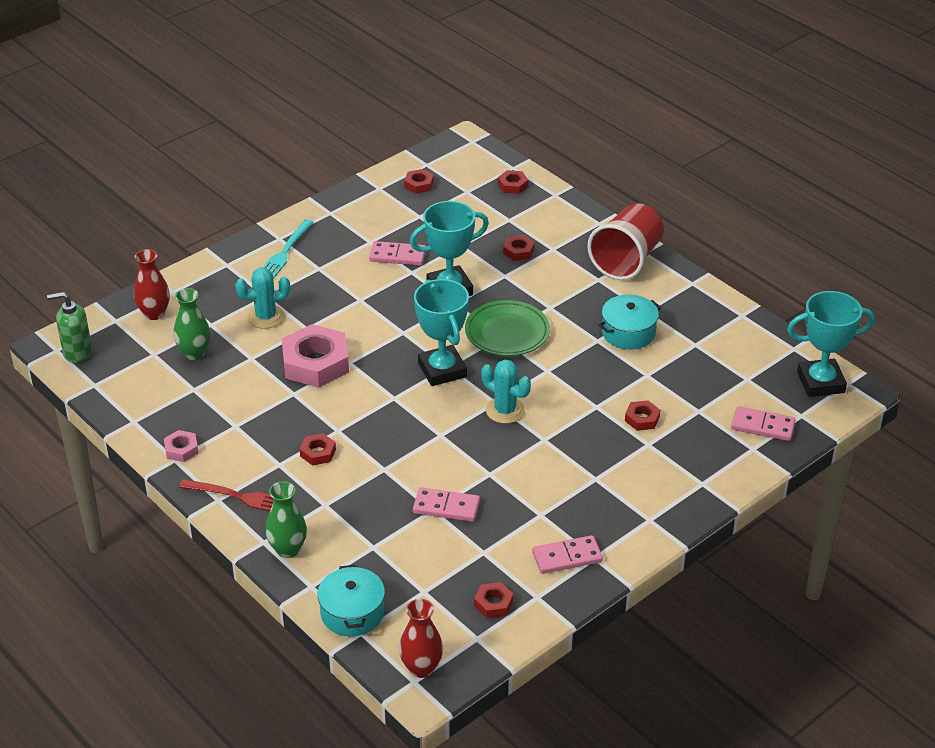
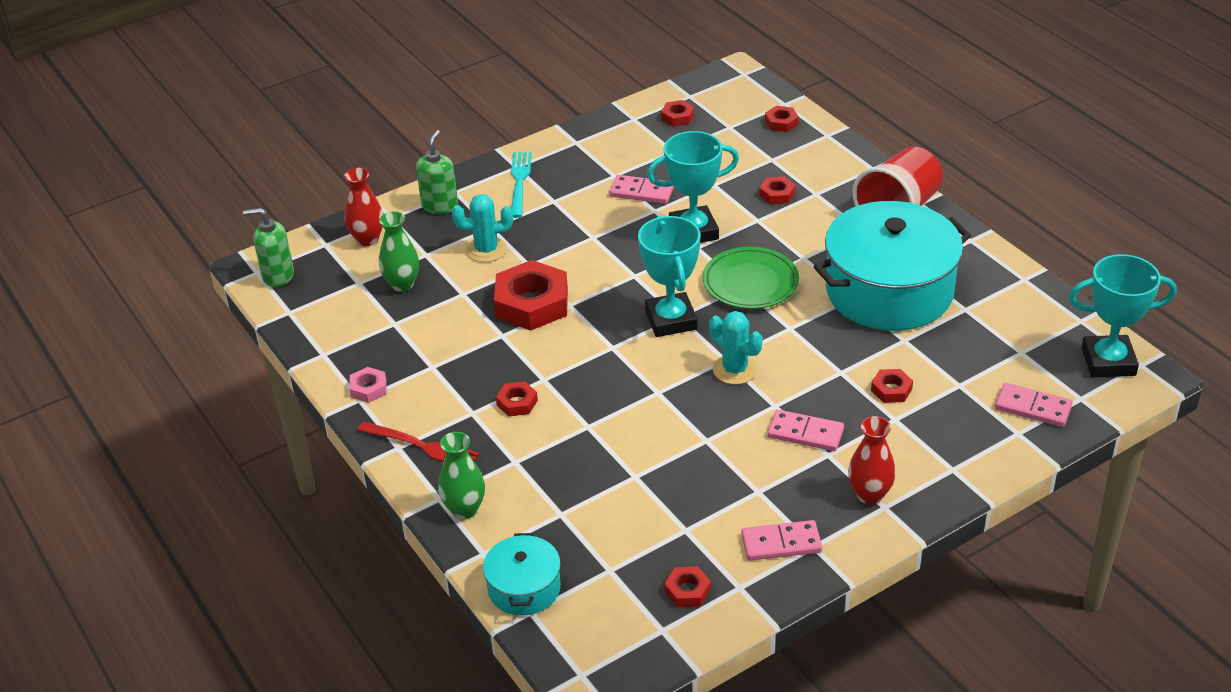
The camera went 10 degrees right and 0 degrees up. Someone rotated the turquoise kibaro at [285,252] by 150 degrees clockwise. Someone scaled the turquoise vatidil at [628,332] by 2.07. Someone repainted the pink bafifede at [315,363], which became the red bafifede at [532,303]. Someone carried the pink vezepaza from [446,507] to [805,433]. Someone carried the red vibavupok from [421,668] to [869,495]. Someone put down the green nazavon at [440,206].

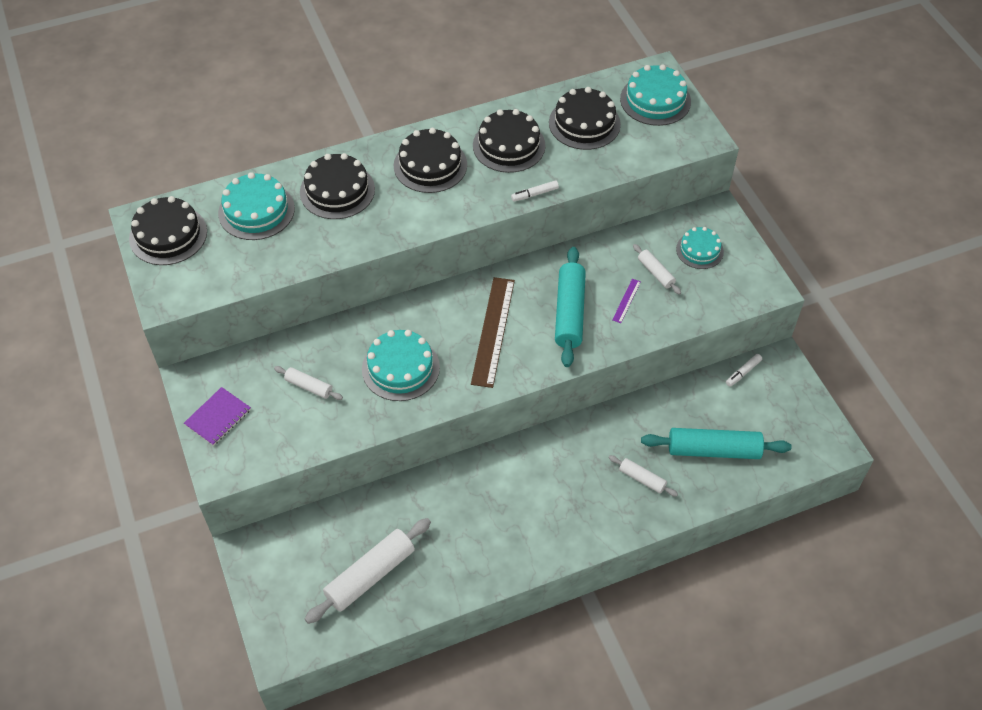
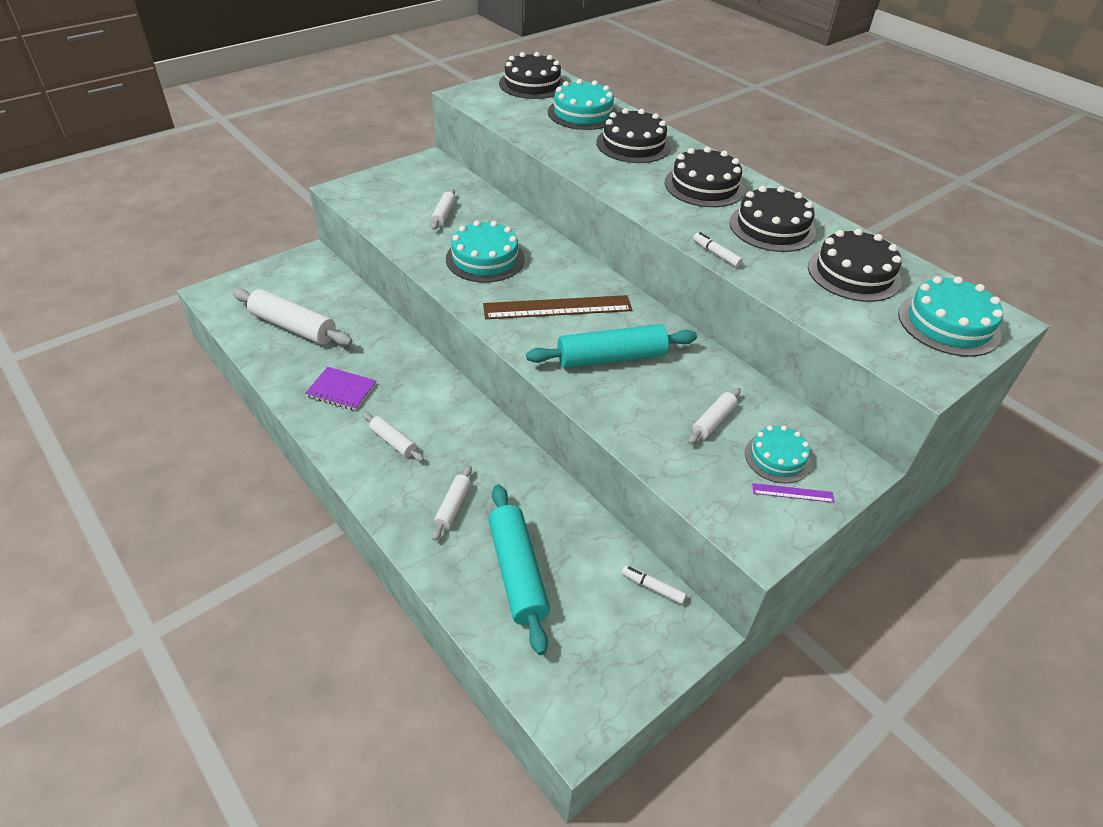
The camera went 70 degrees right and 10 degrees down. Someone carried the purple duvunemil from [626,300] to [792,493]. Someone carried the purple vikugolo from [218,417] to [341,390]. Someone put down the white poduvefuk at [393,442].

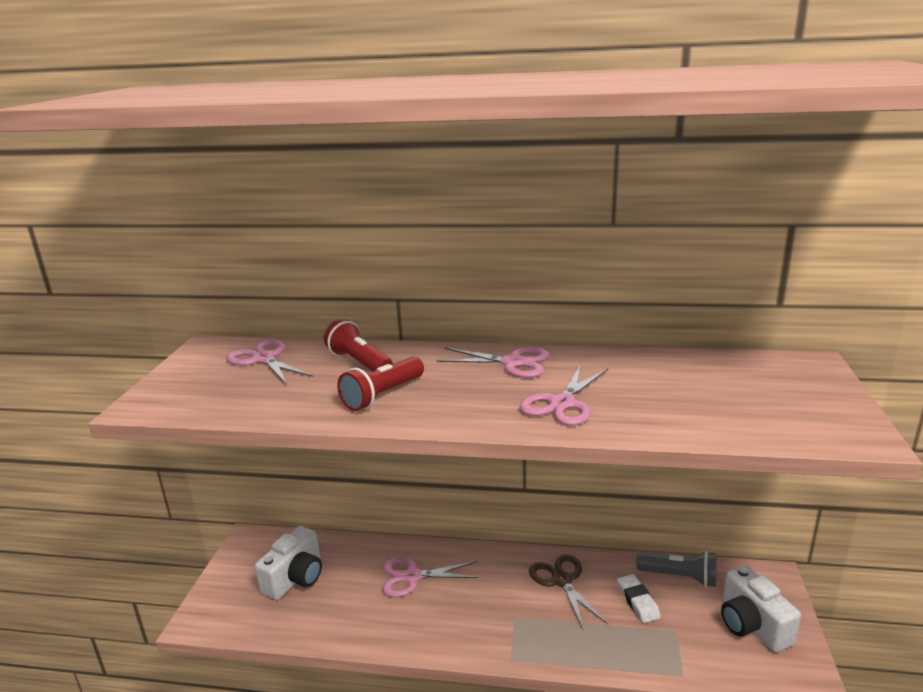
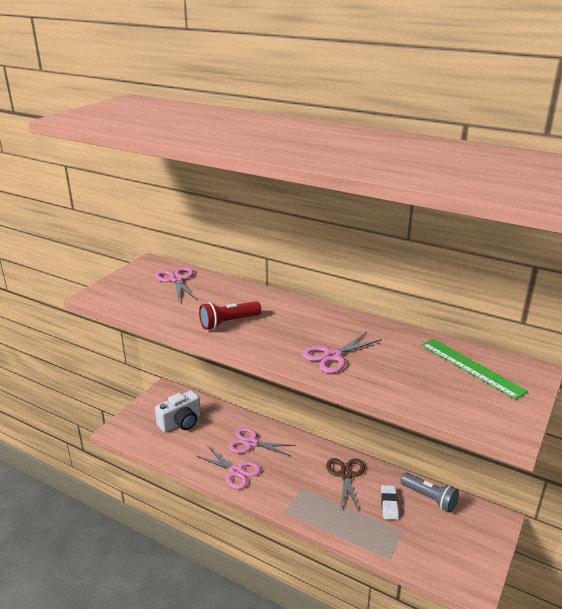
The camera went 20 degrees right and 5 degrees up. Someone took away the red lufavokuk at [359,363]. Someone carried the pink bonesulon from [512,363] to [236,471]. Someone took away the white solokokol at [752,625]. Someone put down the green duvunemil at [471,367].

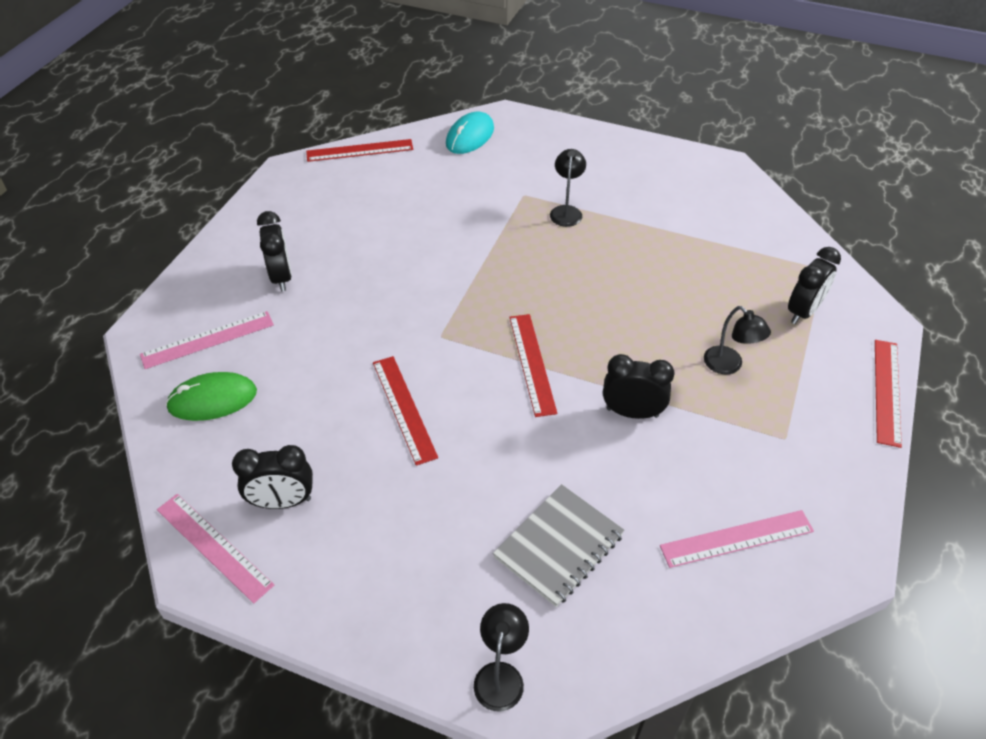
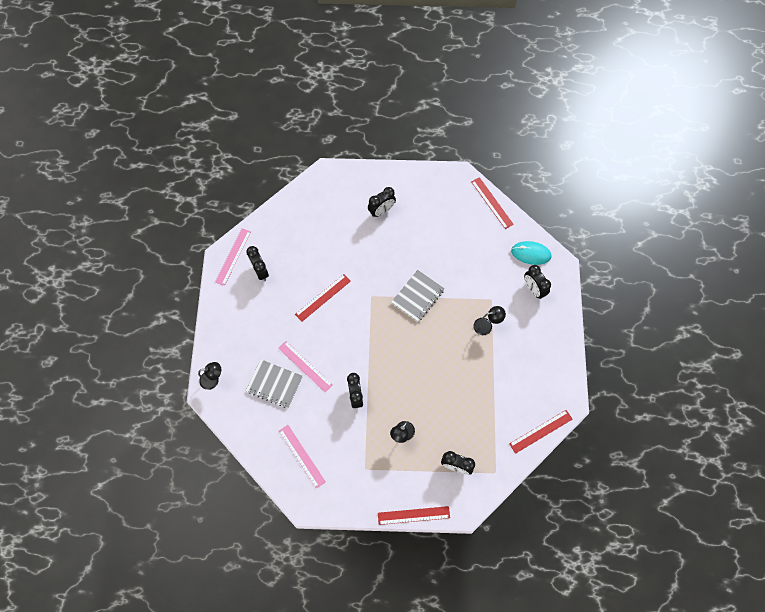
The camera went 70 degrees right and 20 degrees up. Someone carried the pink duvunemil from [208,339] to [305,366]. Someone carried the red duvunemil from [532,363] to [540,431]. Someone took away the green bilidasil at [212,399]. Someone put down the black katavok at [533,289]. Someone put down the grey vikugolo at [417,296].

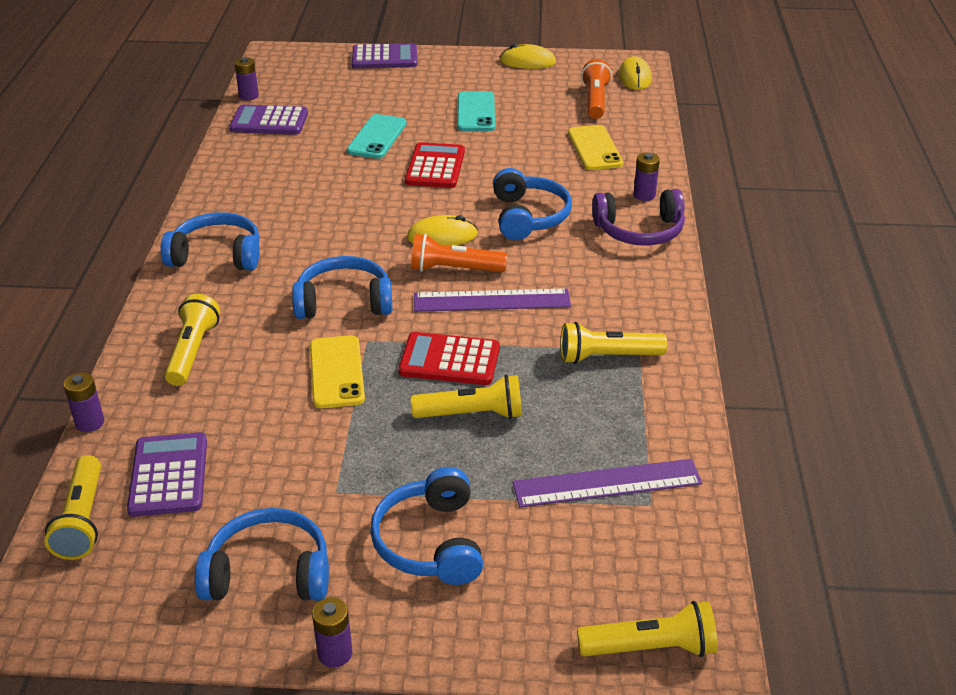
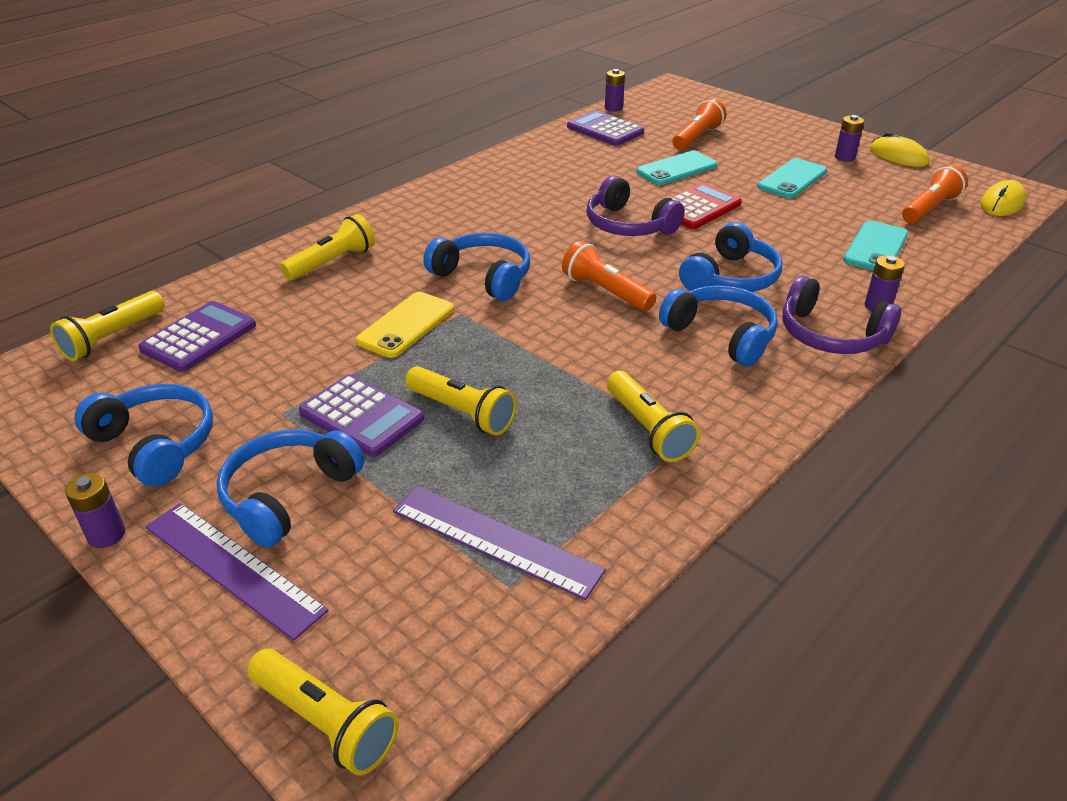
The camera went 40 degrees right and 0 degrees up. Someone carried the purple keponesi from [384,58] to [361,416]. Someone repainted the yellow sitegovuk at [595,148], which became the turquoise sitegovuk at [875,247]. Someone carried the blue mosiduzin from [217,255] to [721,335]. Someone took away the yellow bilidasil at [442,236]. Someone carried the purple duvunemil from [491,300] to [233,567]. Someone rotated the yellow lufavokuk at [607,357] by 150 degrees counterclockwise. Someone took away the red keponesi at [449,360]. Someone carried the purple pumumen from [90,423] to [844,157]. Someone put down the orange lufavokuk at [697,137]. Someone put down the purple mosiduzin at [628,225].

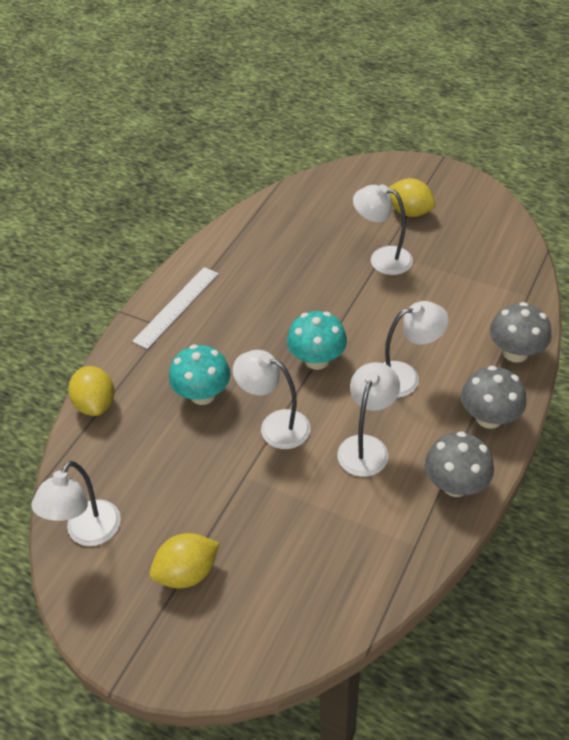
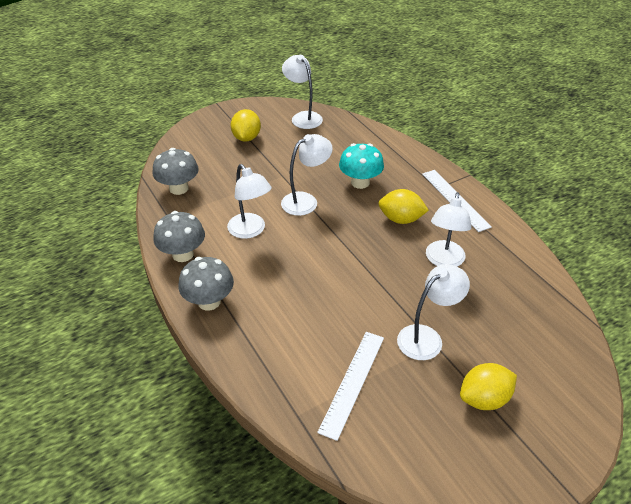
The camera went 120 degrees right and 5 degrees down. Someone carried the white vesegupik from [405,377] to [443,260]. Someone carried the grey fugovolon from [515,353] to [179,188]. Someone took away the turquoise fugovolon at [317,360]. Someone carried the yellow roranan from [96,404] to [401,219]. Someone put down the white duvunemil at [352,382].

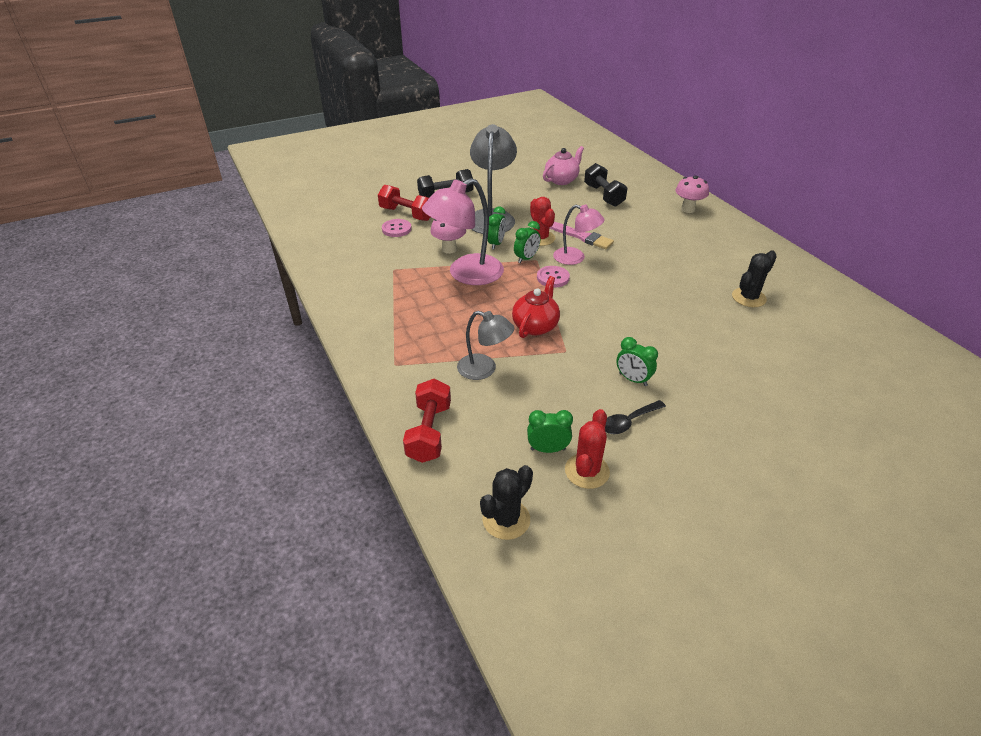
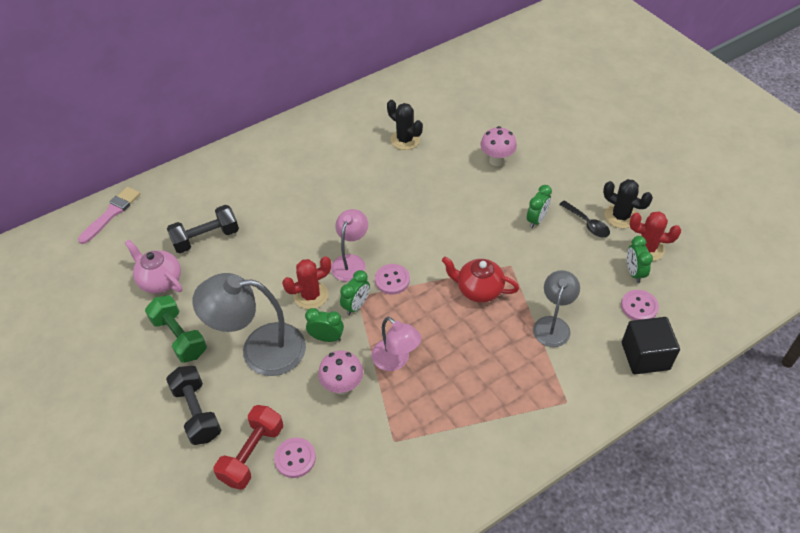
The camera went 95 degrees left and 10 degrees up. Someone carried the pink fugovolon from [688,209] to [496,160]. Someone scaled the pink vesegupik at [466,274] by 0.60. Someone rotated the green katavok at [526,258] by 90 degrees clockwise. Someone carried the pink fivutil from [582,237] to [111,213]. Someone swapped the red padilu at [429,432] for the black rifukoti at [645,356]. Someone carried the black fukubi from [506,519] to [620,216]. Someone put down the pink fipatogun at [639,306]. Someone put down the green padilu at [179,337].

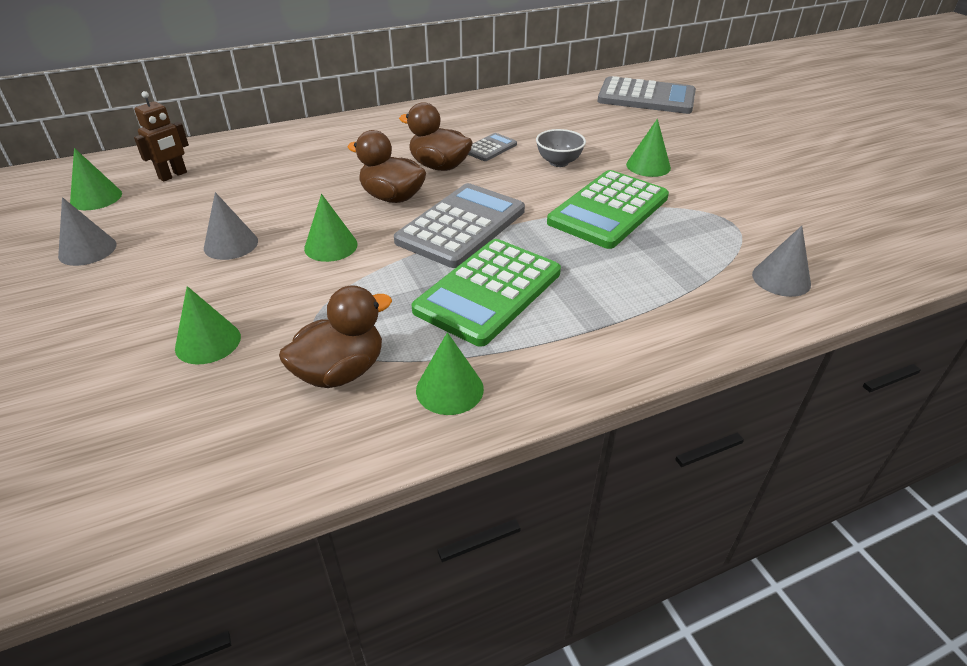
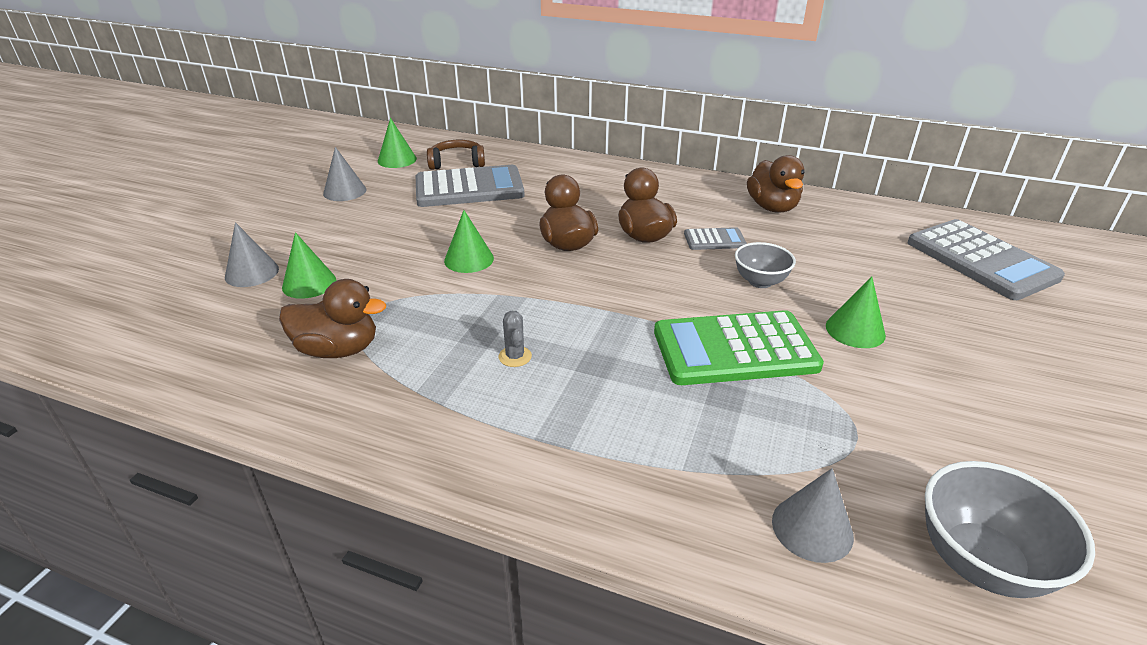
The camera went 45 degrees right and 5 degrees down. Someone swapped the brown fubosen at [173,175] for the brown mosiduzin at [457,163]. Someone carried the grey keponesi from [461,226] to [469,188]. Someone carried the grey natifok from [231,244] to [252,273]. Someone swapped the green keponesi at [488,291] for the grey fukubi at [515,356]. Someone took away the green natifok at [449,389]. Someone put down the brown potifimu at [772,207]. Someone put down the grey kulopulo at [980,562].

